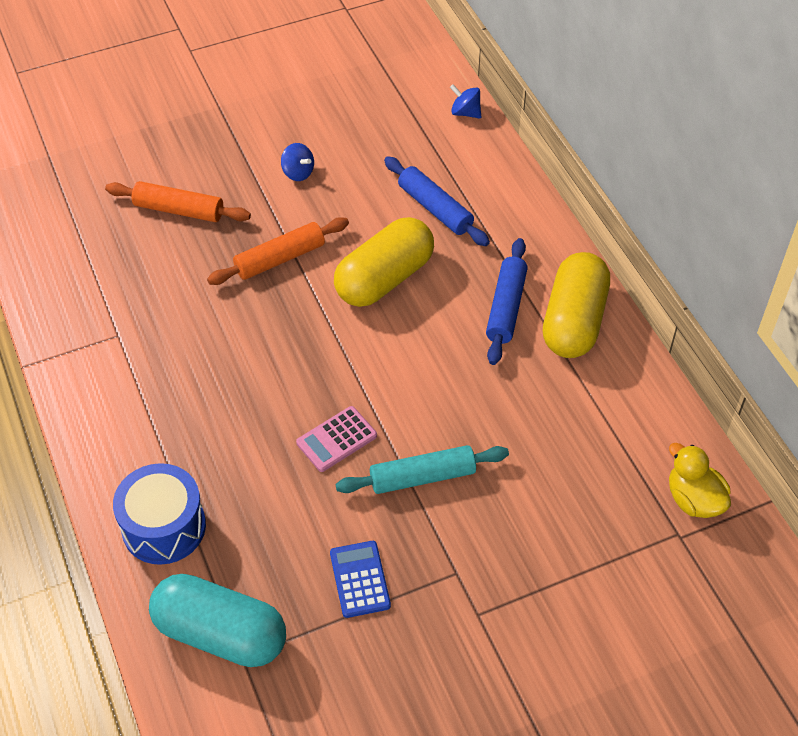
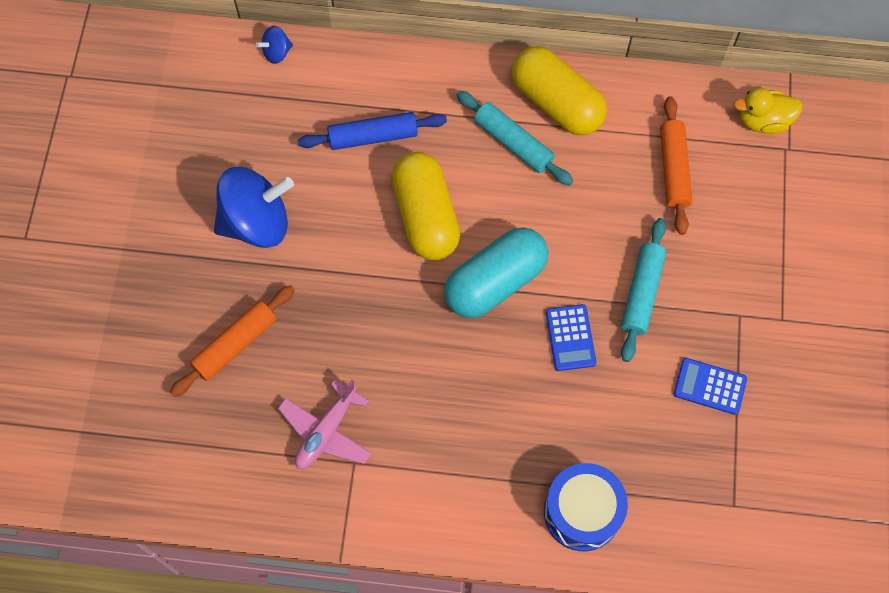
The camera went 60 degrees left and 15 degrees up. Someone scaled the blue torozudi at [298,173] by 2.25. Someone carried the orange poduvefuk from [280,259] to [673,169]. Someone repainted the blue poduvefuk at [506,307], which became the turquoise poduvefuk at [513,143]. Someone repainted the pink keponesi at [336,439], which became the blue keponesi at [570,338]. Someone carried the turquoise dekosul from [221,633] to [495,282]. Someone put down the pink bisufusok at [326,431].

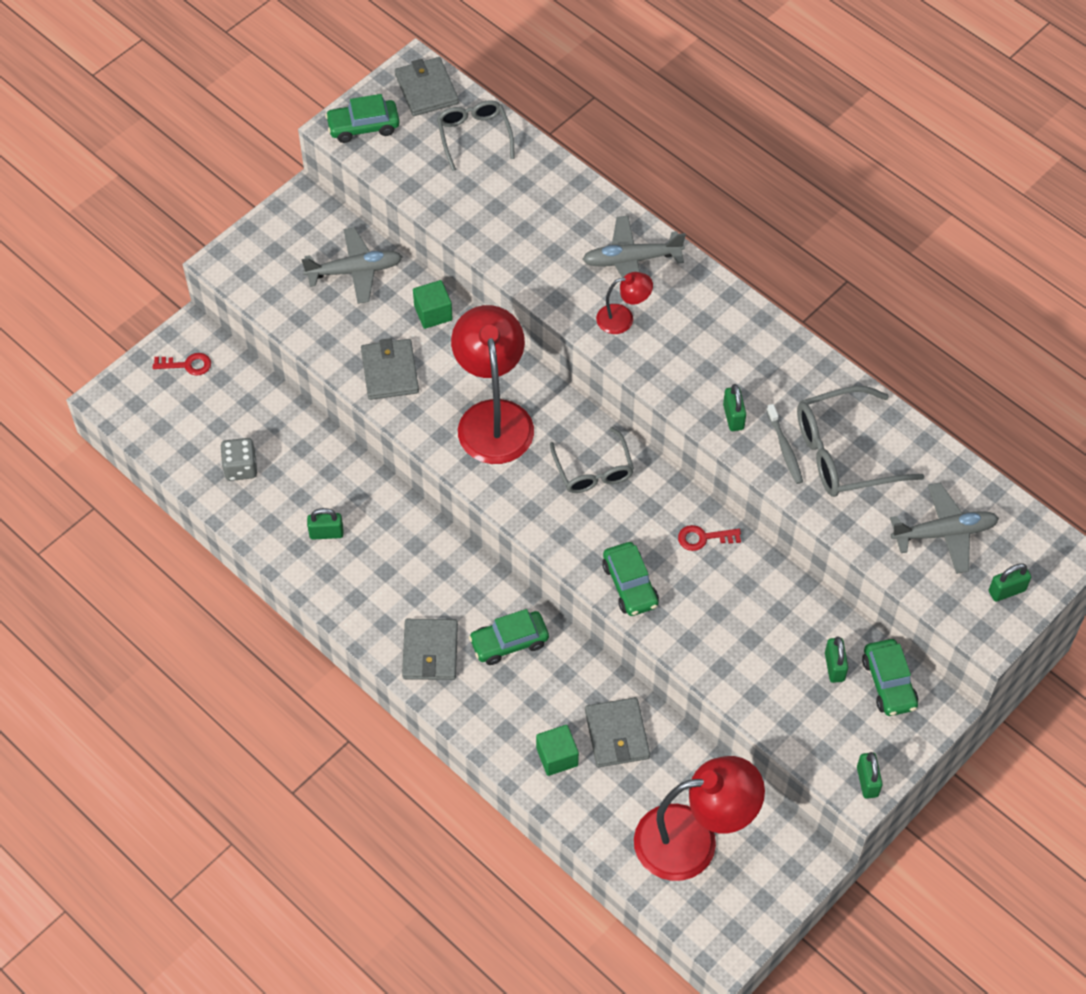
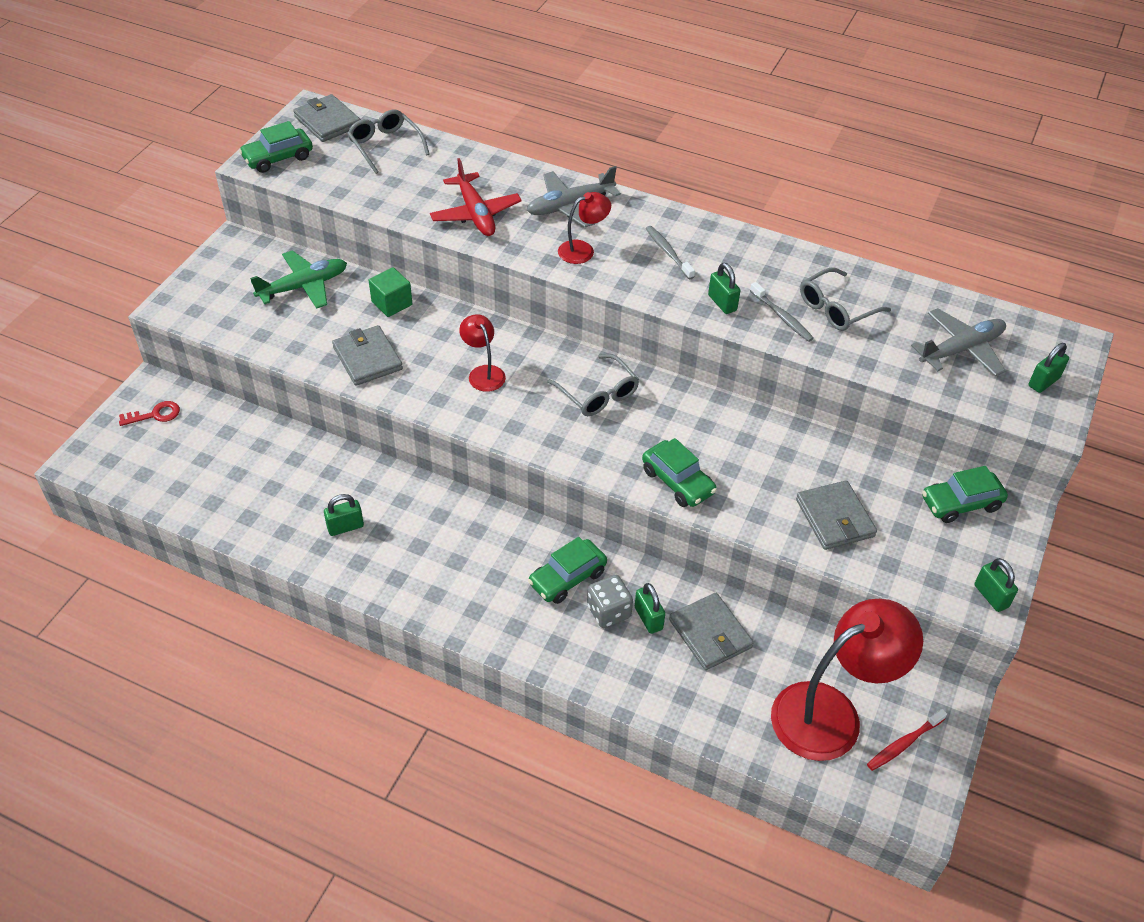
The camera went 20 degrees left and 10 degrees down. Someone repainted the grey bisufusok at [355,271], which became the green bisufusok at [304,286]. Someone scaled the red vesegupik at [493,417] by 0.48. Someone scaled the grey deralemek at [844,453] by 0.66. Someone carried the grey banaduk from [240,468] to [608,611]. Someone took away the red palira at [703,538]. Someone carried the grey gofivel from [430,651] to [834,518]. Someone carried the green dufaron from [834,667] to [648,618]. Someone rotated the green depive at [889,683] by 105 degrees clockwise. Someone took away the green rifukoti at [557,757]. Someone put down the red bisufusok at [475,214]. Someone put down the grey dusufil at [668,252]. Someone put down the red dusufil at [904,744].

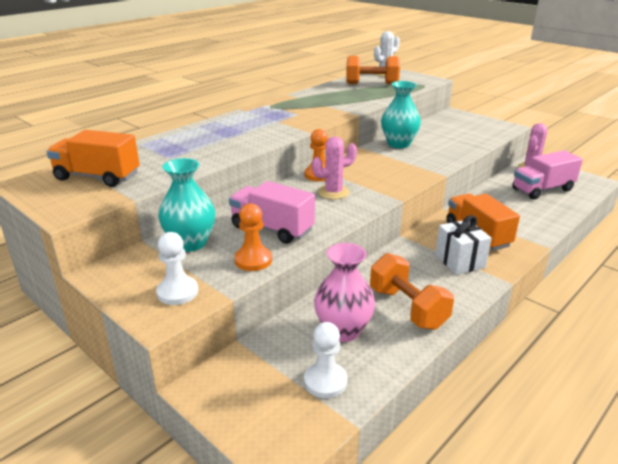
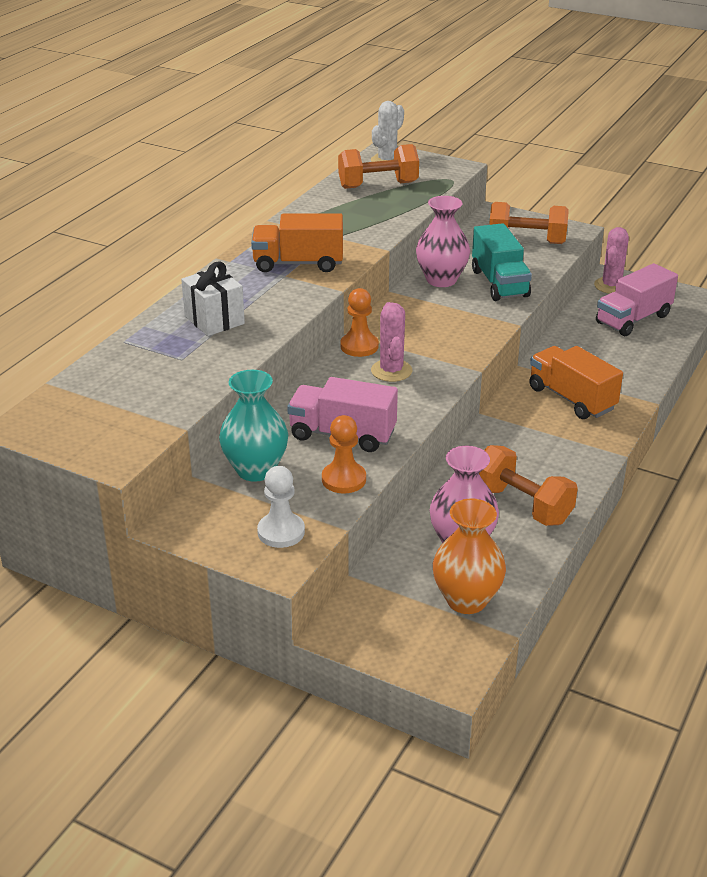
The camera went 15 degrees left and 5 degrees up. Someone repainted the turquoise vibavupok at [398,144], which became the pink vibavupok at [441,280]. Someone carried the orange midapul from [97,177] to [298,264]. Someone rotated the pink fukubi at [333,192] by 60 degrees counterclockwise. Someone carried the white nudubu from [459,261] to [214,320]. Someone swapped the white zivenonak at [325,381] for the orange vibavupok at [466,600]. Someone put down the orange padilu at [526,241]. Someone put down the turquoise midapul at [499,283].

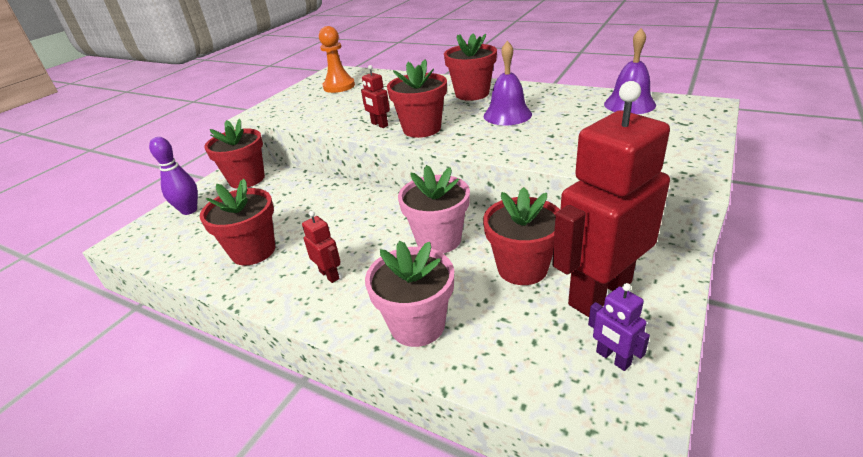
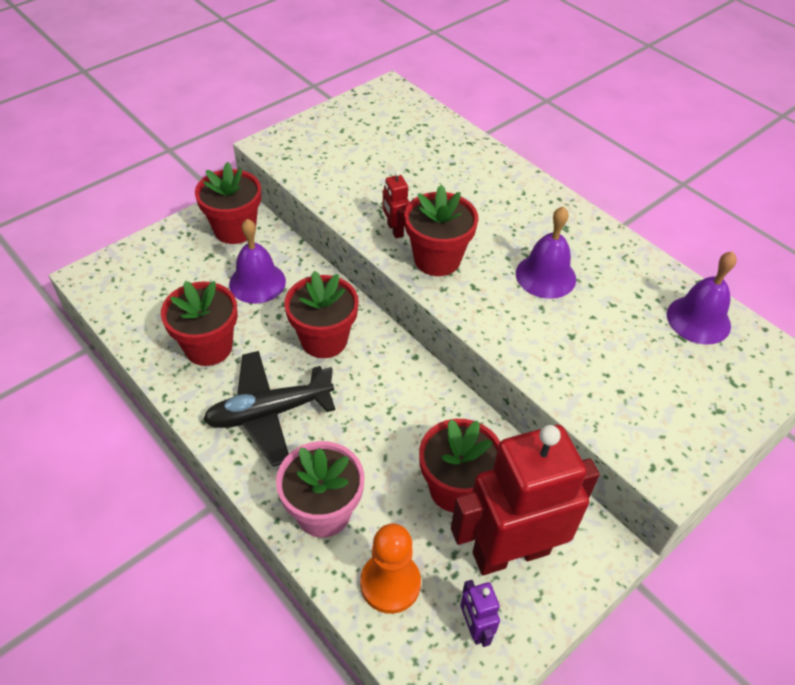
The camera went 15 degrees right and 15 degrees up. Someone carried the orange zivenonak from [339,86] to [390,583]. Someone carried the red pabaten from [472,94] to [324,340]. Someone took away the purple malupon at [189,210]. Someone took away the pink pabaten at [438,240]. Someone swapped the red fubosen at [329,275] for the black bisufusok at [269,413]. Someone put down the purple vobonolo at [257,282].

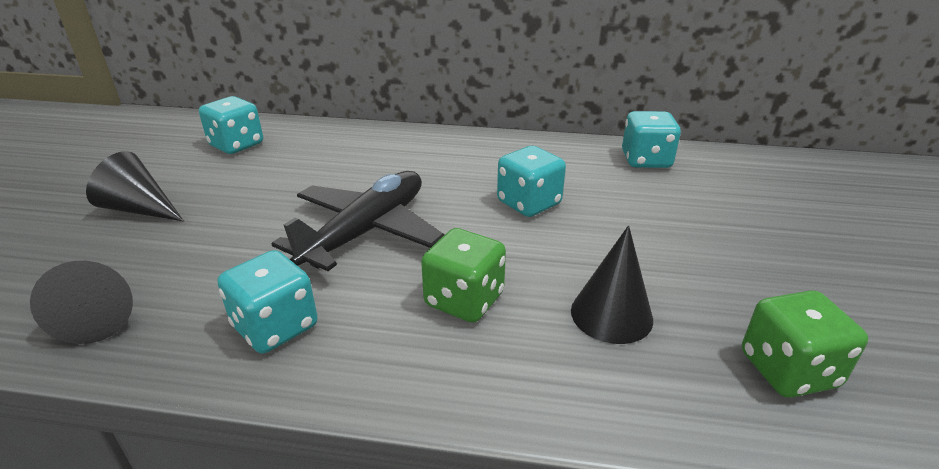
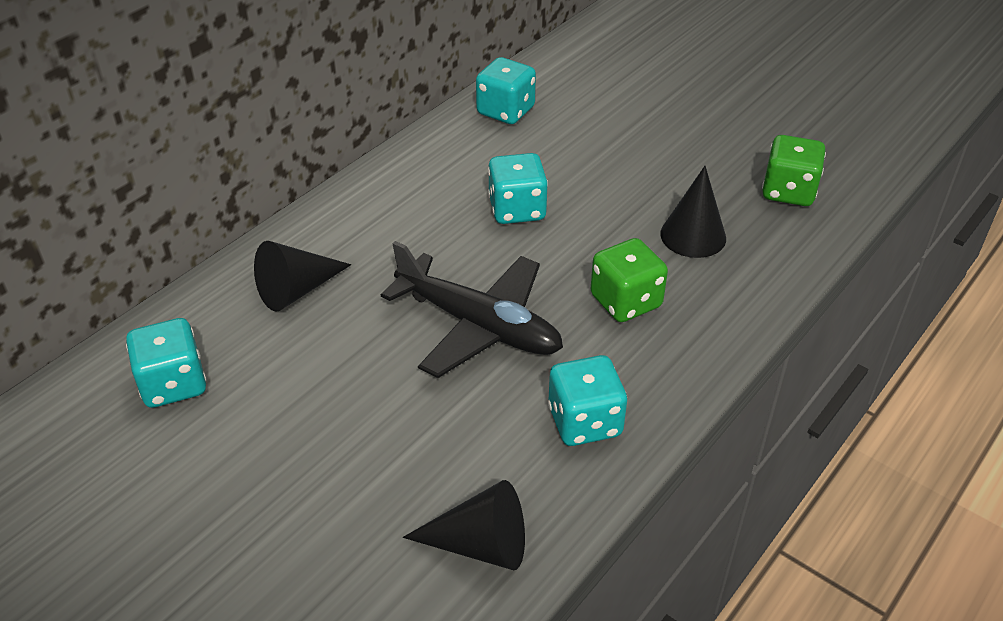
The camera went 60 degrees left and 10 degrees up. Someone carried the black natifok from [140,209] to [297,290]. Someone rotated the black bisufusok at [367,231] by 150 degrees clockwise.

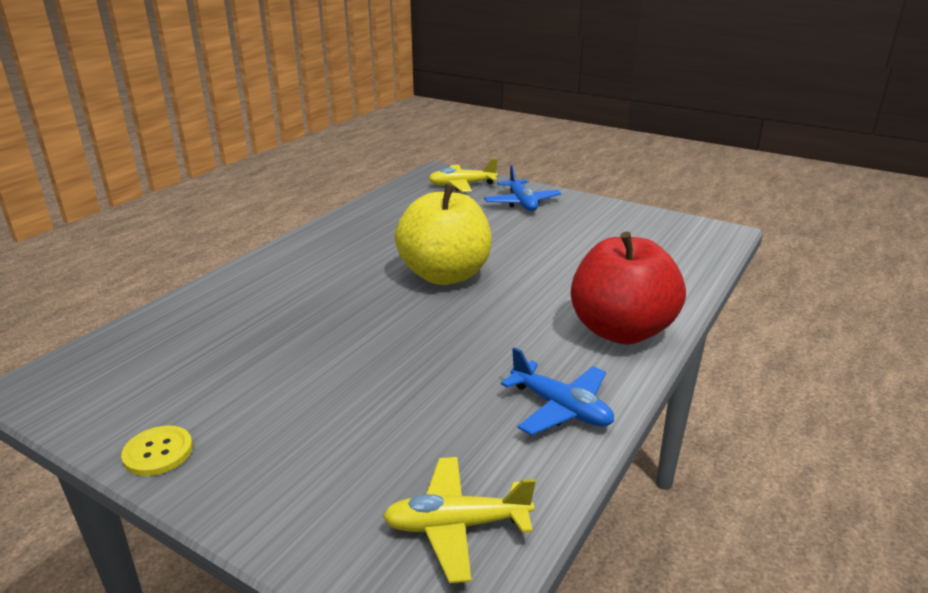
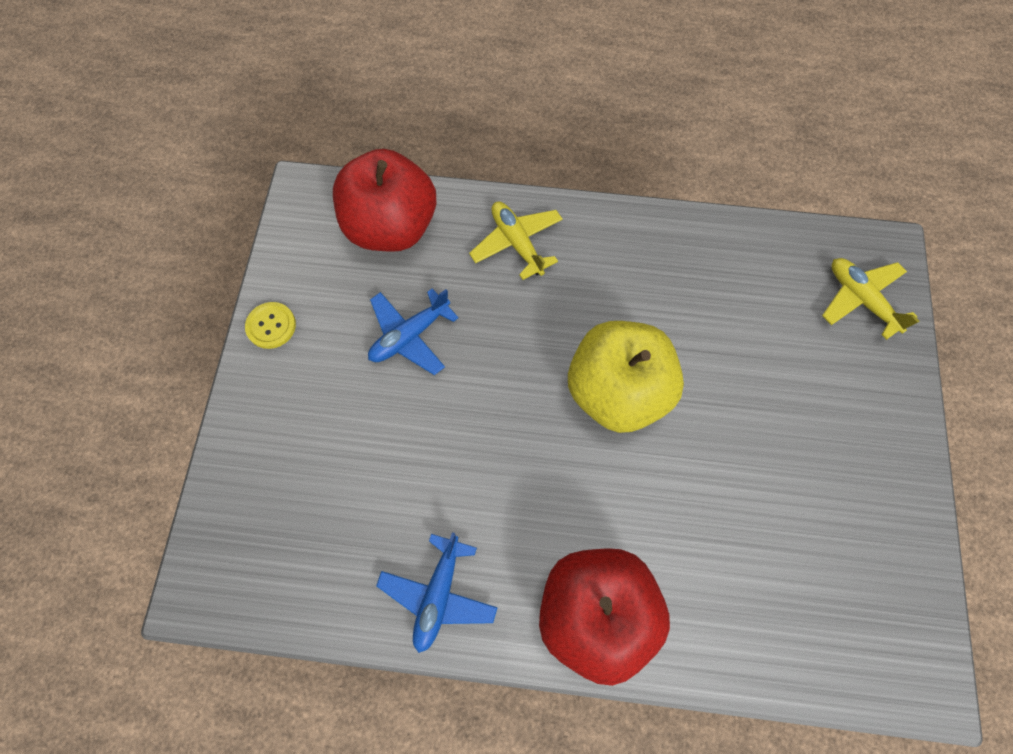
The camera went 65 degrees right and 40 degrees up. Someone carried the blue bisufusok from [522,203] to [410,336]. Someone carried the yellow bisufusok from [456,525] to [517,243]. Someone put down the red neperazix at [391,227].

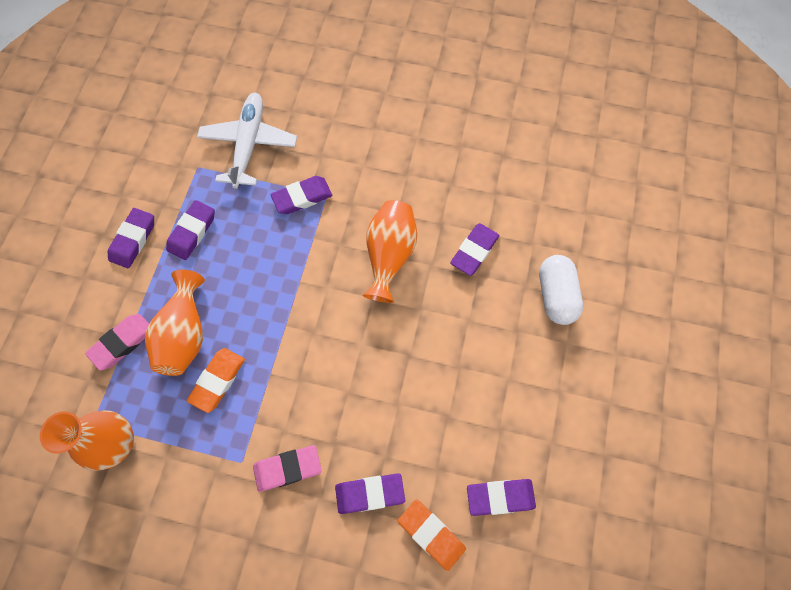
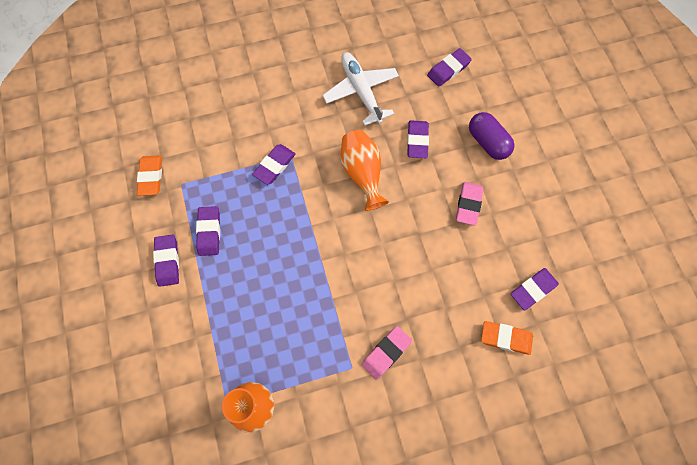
The camera went 30 degrees left and 0 degrees up. Someone carried the white bisufusok from [249,145] to [361,92]. Someone repainted the white dekosul at [555,295], which became the purple dekosul at [487,142]. Someone took away the orange vibavupok at [185,334]. Someone carried the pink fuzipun from [122,343] to [468,204]. Someone carried the orange fuzipun from [218,380] to [151,177]. Someone carried the purple fuzipun from [370,493] to [448,69].

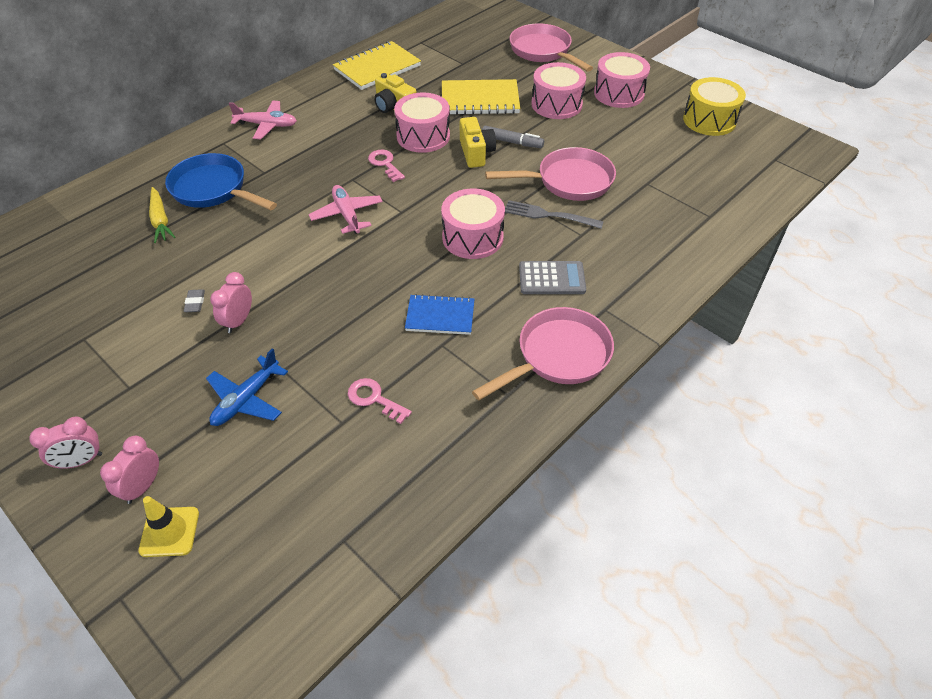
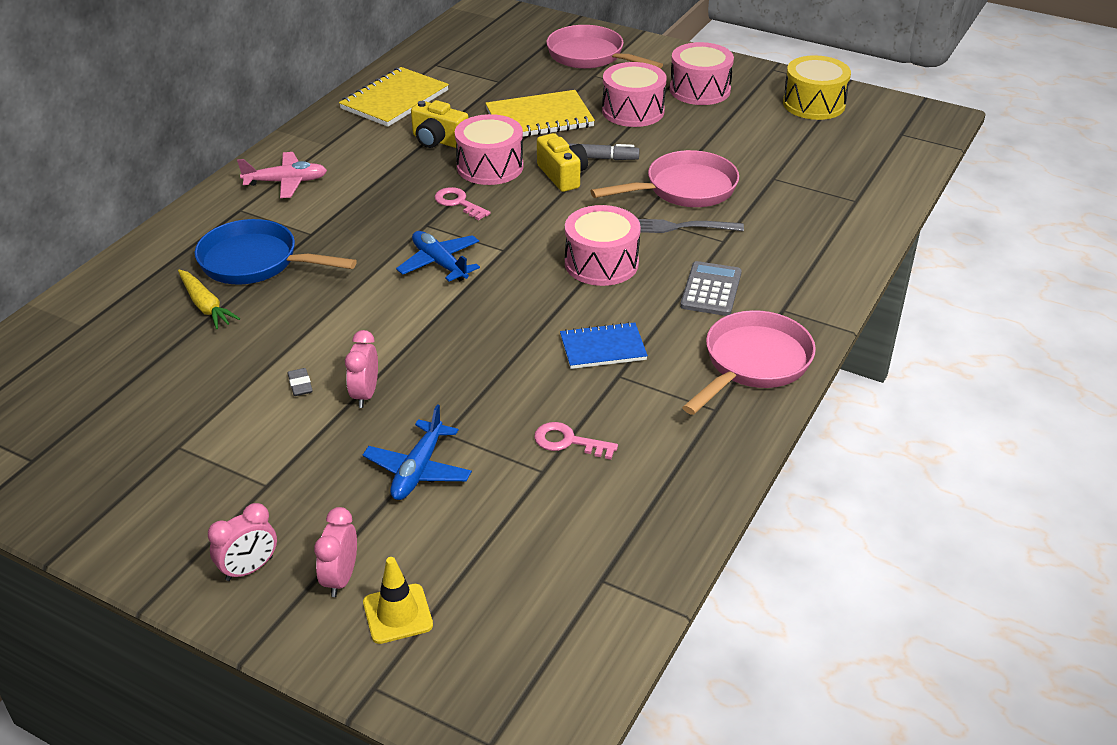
The camera went 15 degrees left and 10 degrees down. Someone repainted the pink bisufusok at [347,215], which became the blue bisufusok at [439,263]. Someone rotated the grey keponesi at [552,278] by 60 degrees counterclockwise.

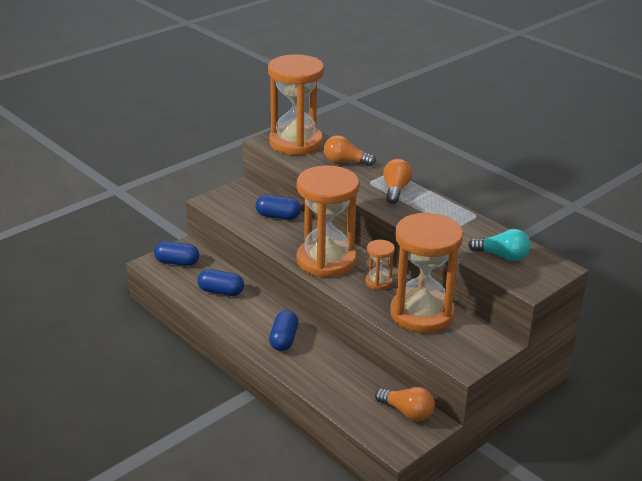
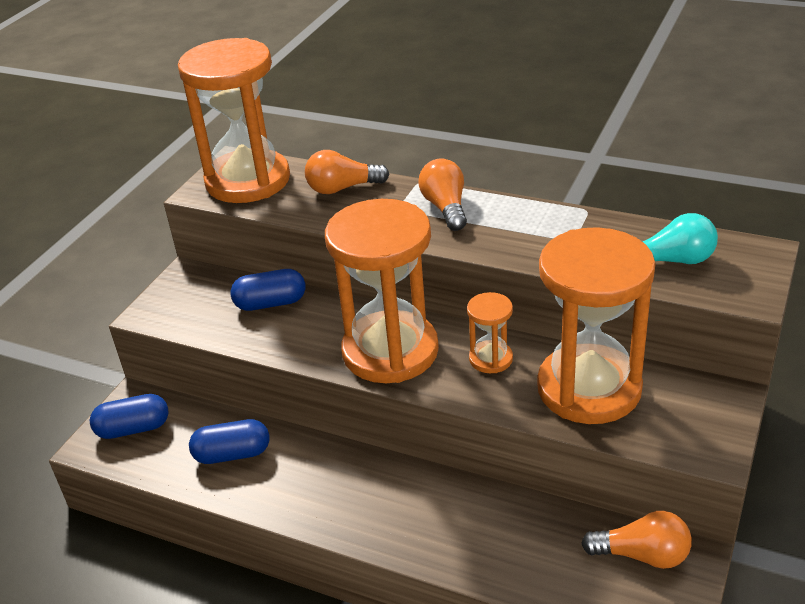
The camera went 20 degrees left and 5 degrees up. Someone took away the blue dekosul at [284,340].

